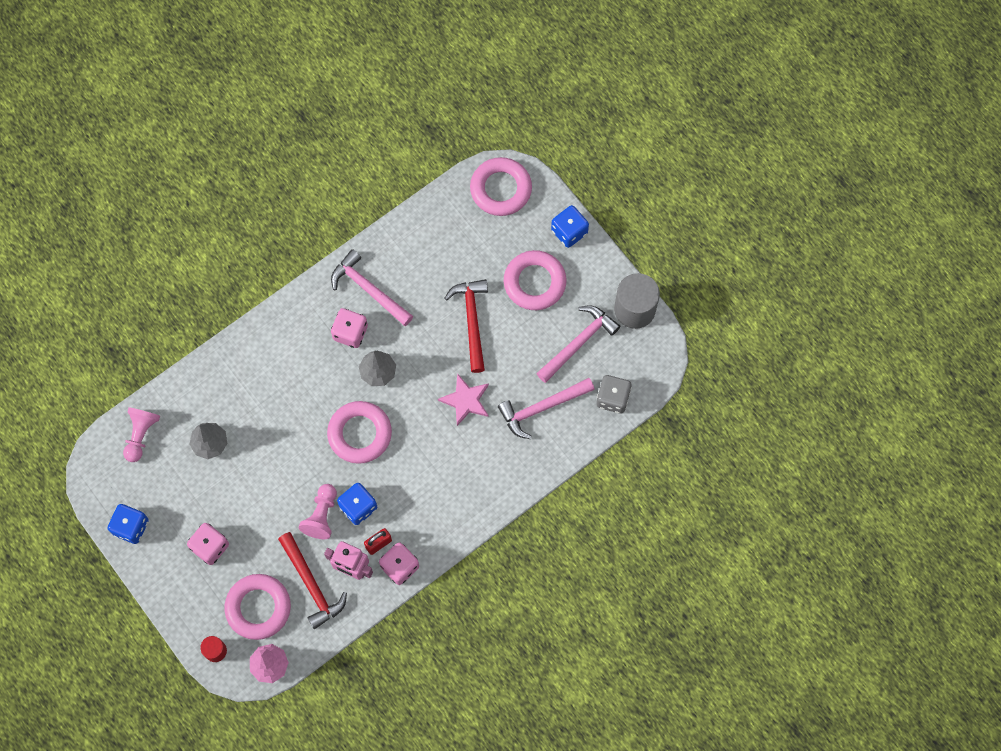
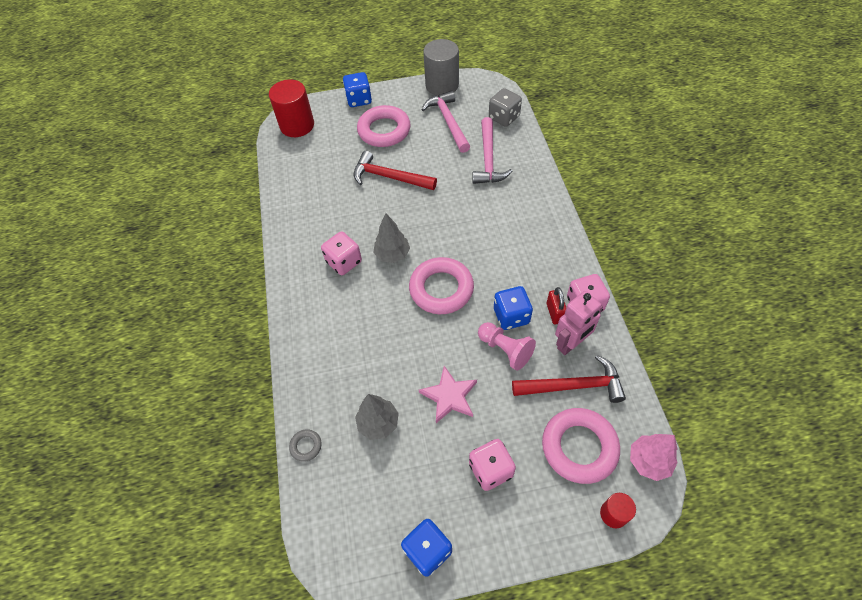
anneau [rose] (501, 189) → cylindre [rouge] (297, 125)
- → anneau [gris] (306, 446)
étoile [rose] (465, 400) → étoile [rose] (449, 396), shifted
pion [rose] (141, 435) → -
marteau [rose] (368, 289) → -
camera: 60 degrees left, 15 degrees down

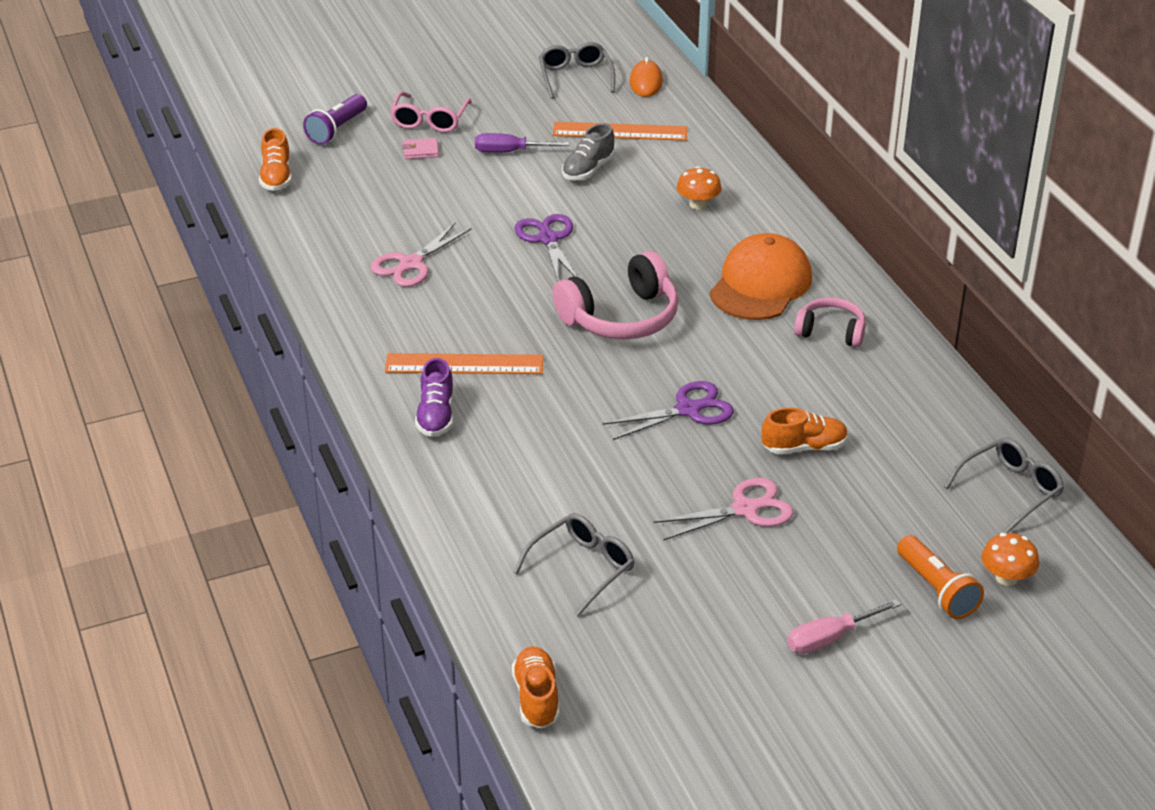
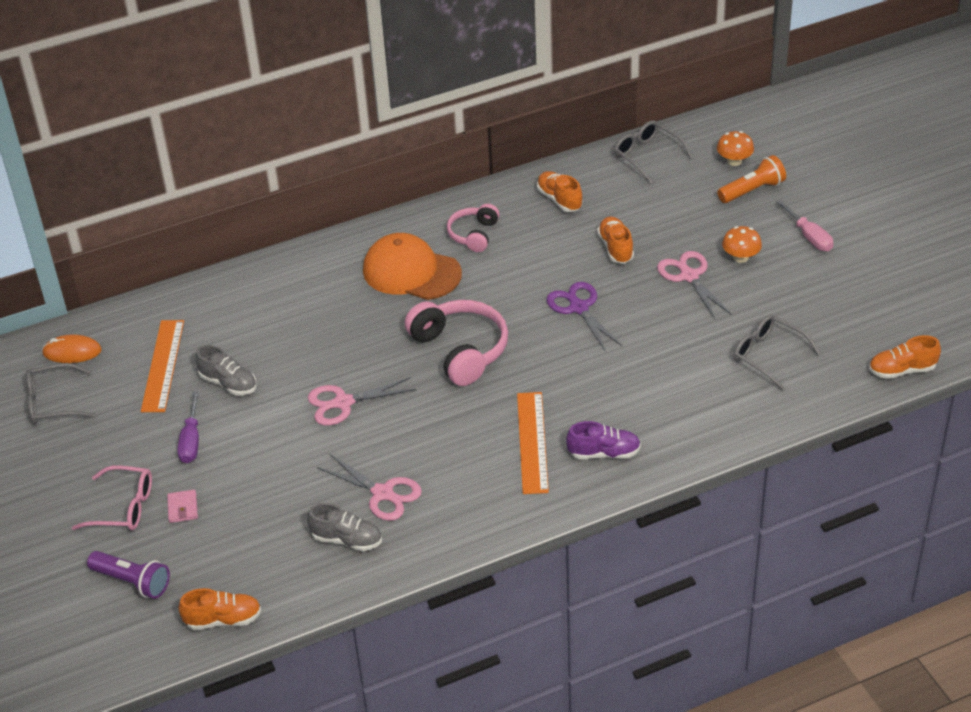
- → chaussure [gris] (347, 540)
ciseaux [violet] (548, 239) → ciseaux [rose] (343, 403)
- → chaussure [orange] (559, 199)
champignon [orange] (698, 204) → champignon [orange] (741, 257), shifted
camera: 90 degrees left, 5 degrees up

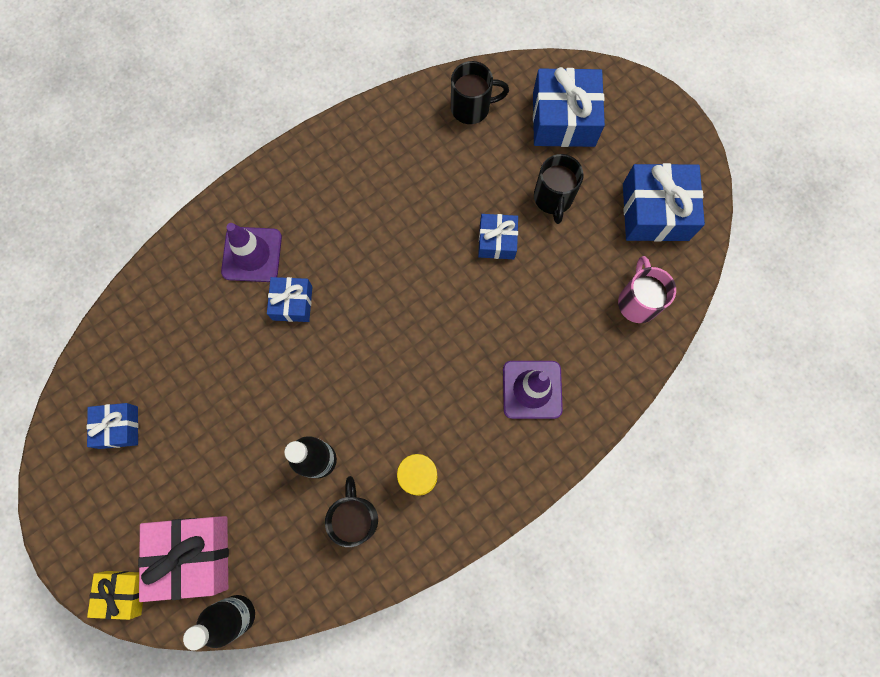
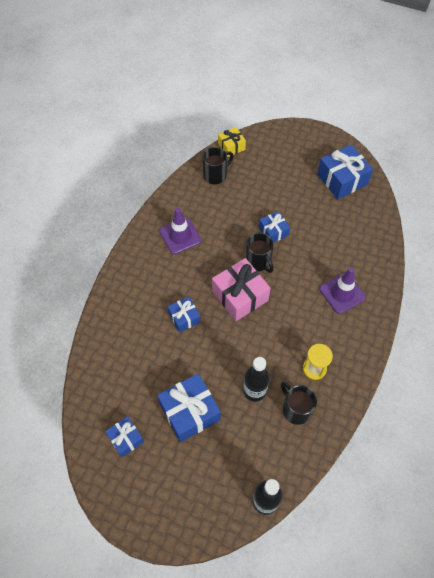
cadeau [bleu] (563, 119) → cadeau [bleu] (189, 412), shifted
cône de chantier [violet] (252, 254) → cône de chantier [violet] (180, 236), shifted
cadeau [rose] (193, 555) → cadeau [rose] (240, 296), shifted
cadeau [jaune] (123, 592) → cadeau [jaune] (231, 146), shifted
tasse [noir] (553, 198) → tasse [noir] (259, 262), shifted
tasse [rose] (637, 301) → -
camera: 30 degrees left, 15 degrees down

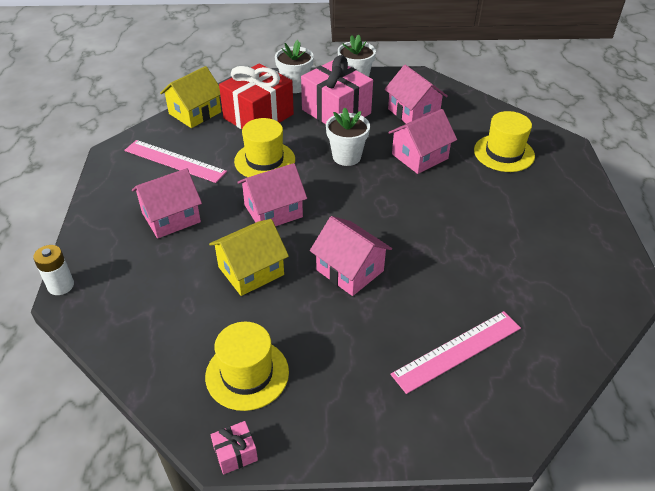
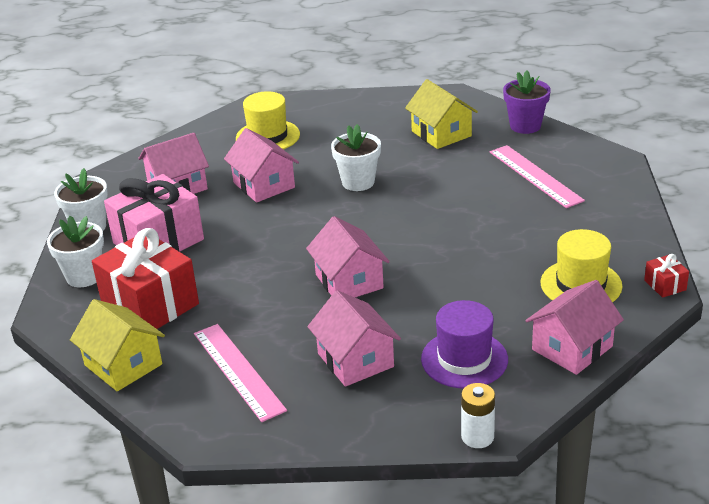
règle [rose] (175, 161) → règle [rose] (238, 371), 60 degrees counterclockwise
pot de fleurs [blanc] (346, 157) → pot de fleurs [blanc] (358, 182), shifted
maison [jaune] (251, 271) → maison [jaune] (441, 134), shifted
- → chapeau [violet] (464, 359)
- → pot de fleurs [violet] (525, 126)
maison [rose] (350, 270) → maison [rose] (572, 348), shifted
cadeau [rose] (235, 453) → cadeau [rouge] (665, 285)
chapeau [jaune] (264, 160) → -
camera: 85 degrees left, 10 degrees down

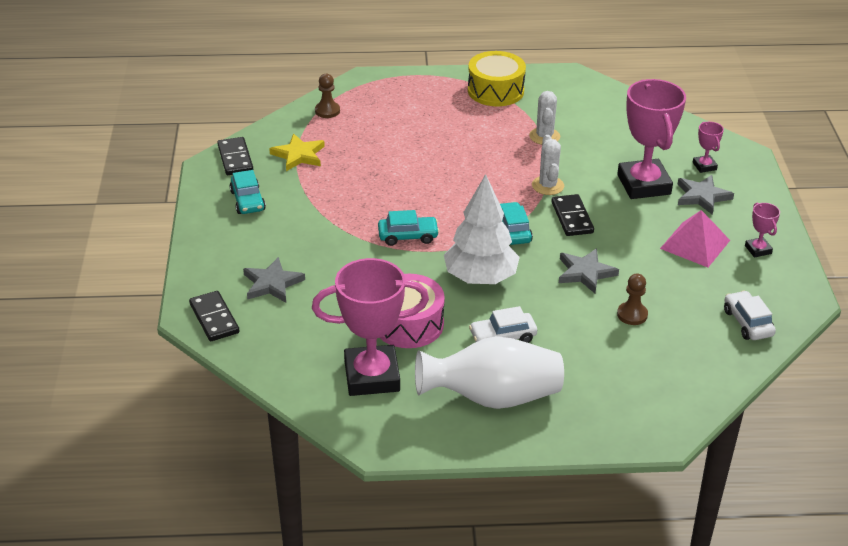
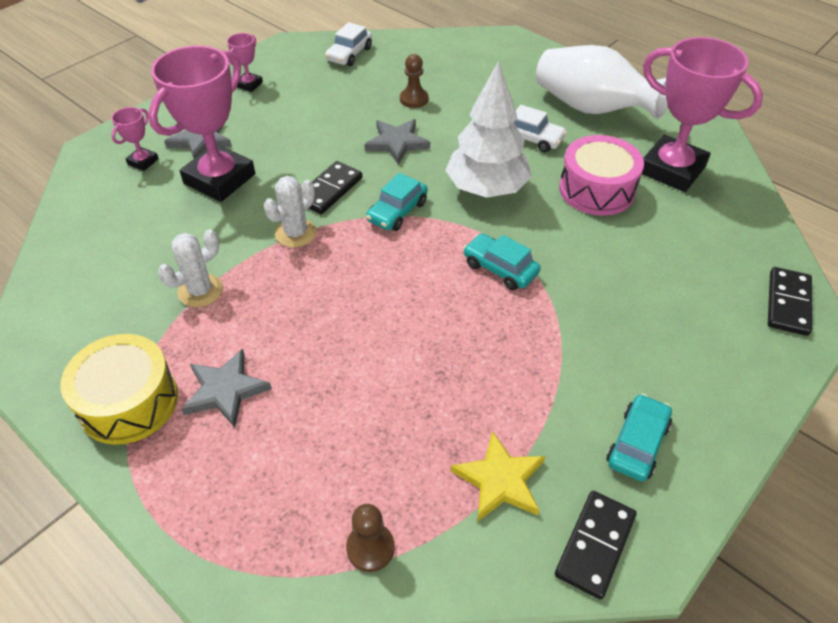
étoile [gris] (272, 283) → étoile [gris] (225, 390), shifted
pyramide [rose] (695, 244) → -
camera: 135 degrees left, 10 degrees up

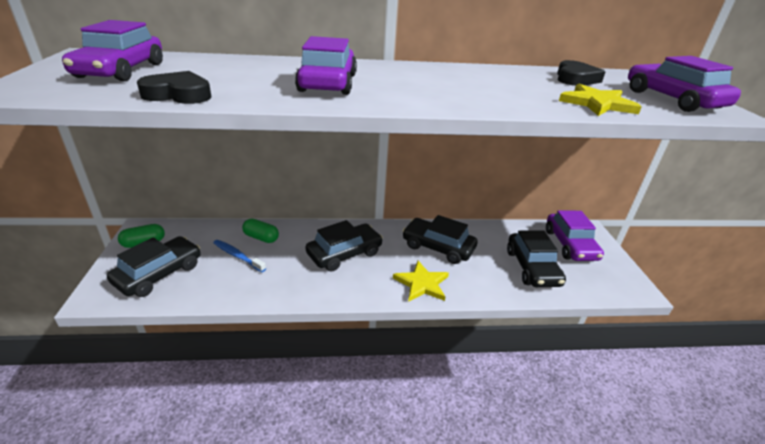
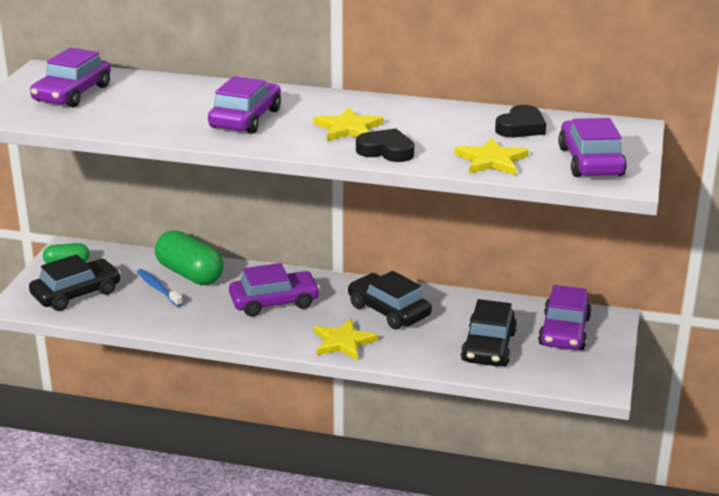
gélule [vert] (261, 238) → gélule [vert] (190, 274), x1.82
voiture [noir] (344, 254) → voiture [violet] (274, 302)
- → étoile [jaune] (348, 128)
cœur [noir] (178, 94) → cœur [noir] (386, 151), shifted
camera: 20 degrees right, 5 degrees down

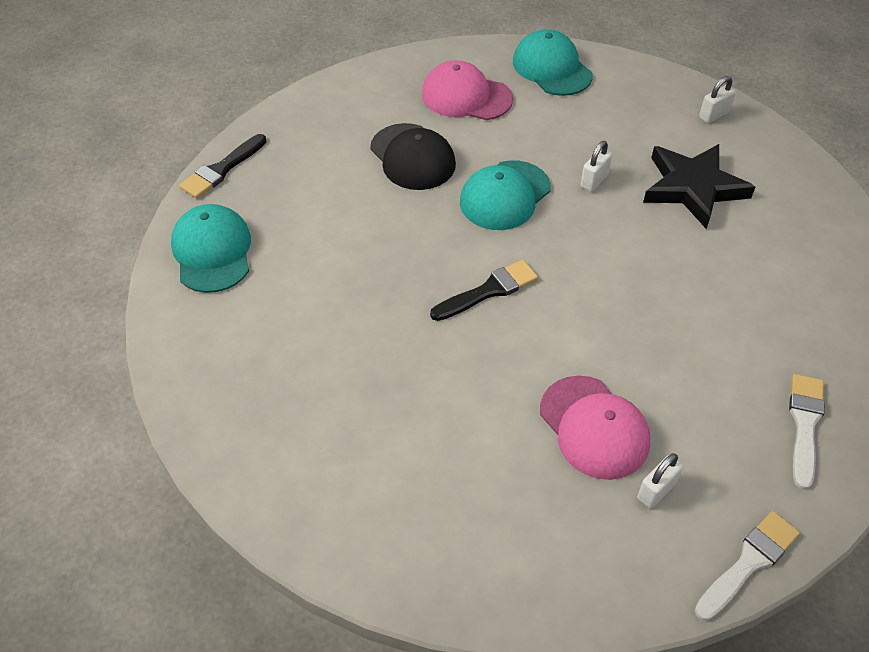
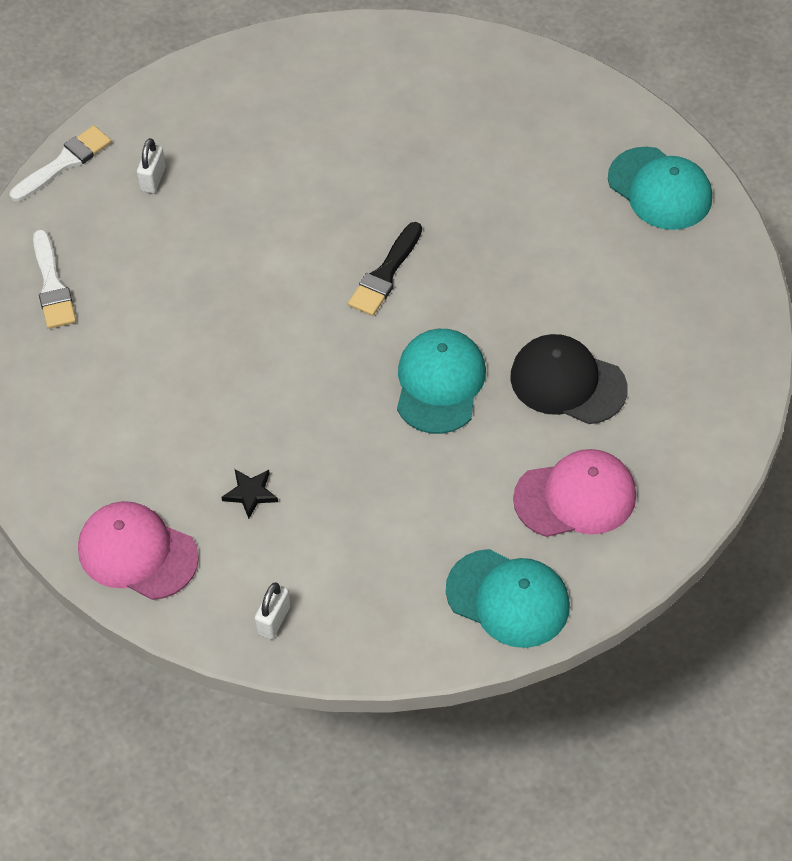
pinceau [blanc] (748, 563) → pinceau [blanc] (64, 163), 150 degrees counterclockwise
casquette [rose] (594, 427) → casquette [rose] (137, 553), shifted
étoile [noir] (693, 188) → étoile [noir] (250, 493), x0.42
pinceau [noir] (222, 169) → -
cadenas [blanc] (594, 180) → -
camera: 150 degrees right, 5 degrees up

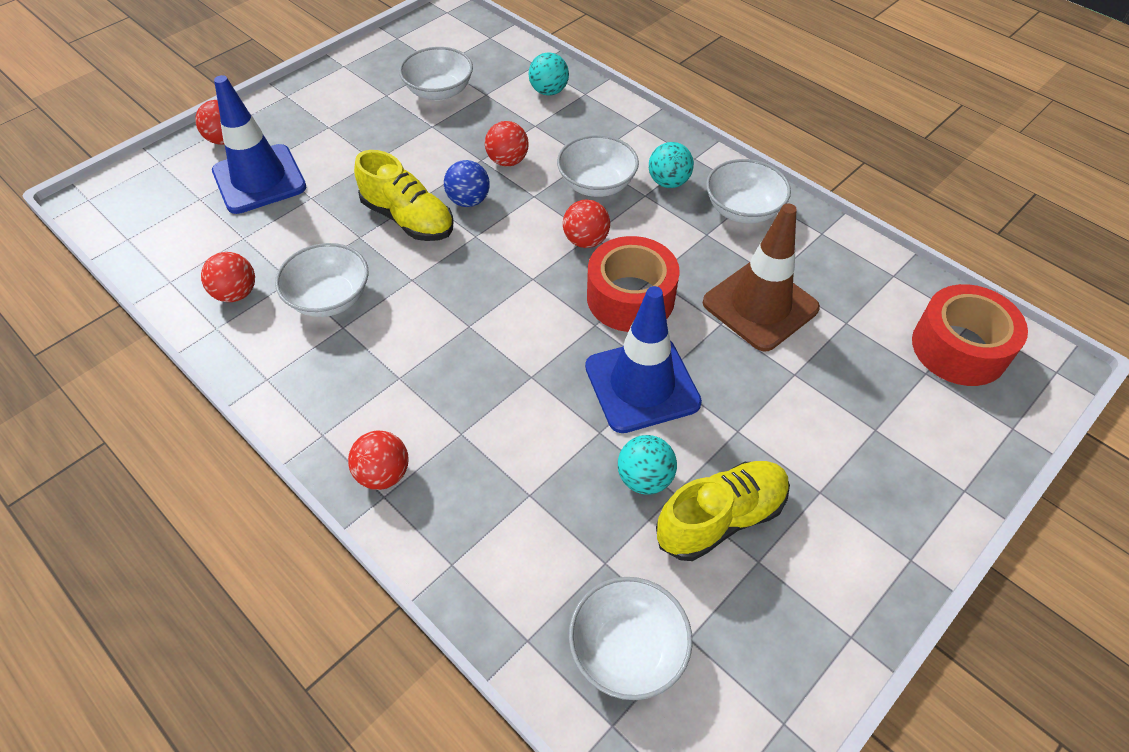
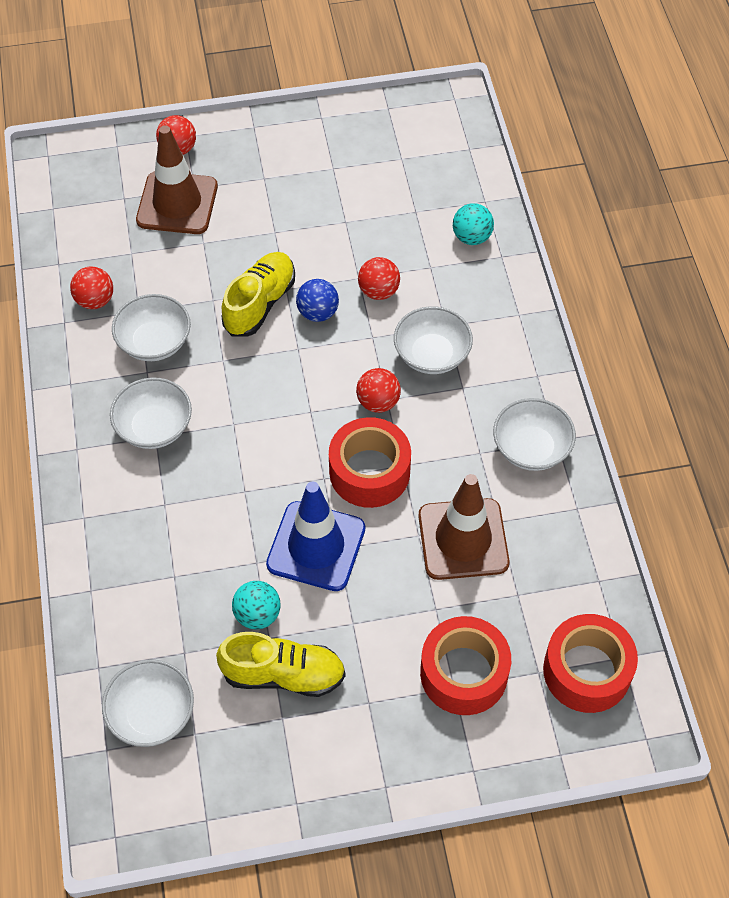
bol [blanc] (439, 91) → bol [blanc] (154, 427), shifted
cône de chantier [bleu] (259, 179) → cône de chantier [marron] (177, 203)
chaussure [jaune] (408, 219) → chaussure [jaune] (259, 303), 135 degrees counterclockwise
- → ruban adhésif [rouge] (464, 673)
balle [rouge] (383, 474) → -
balle [turquoise] (668, 182) → -
camera: 35 degrees right, 5 degrees up

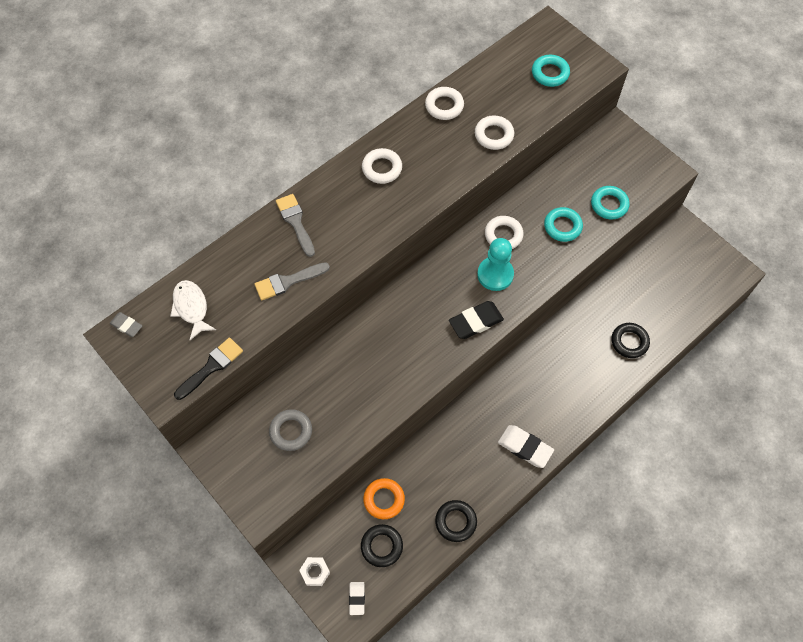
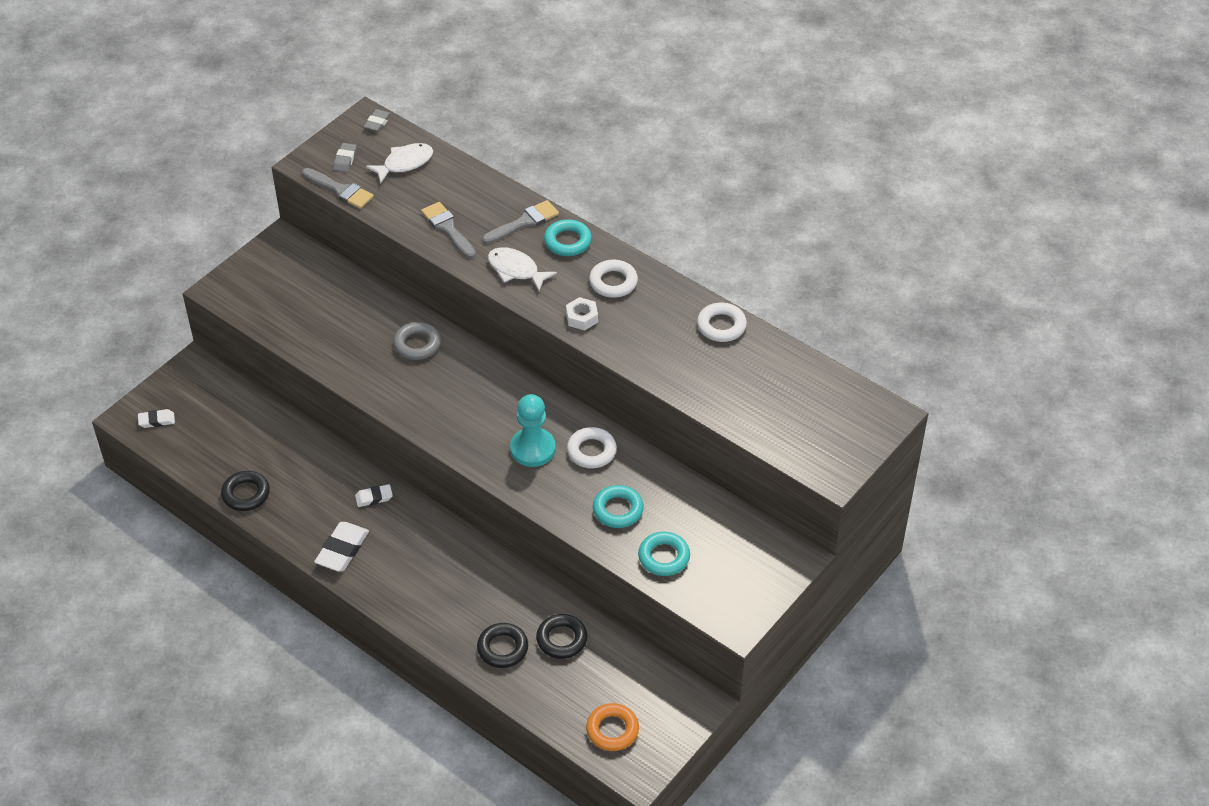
pinceau [noir] (211, 366) → pinceau [gris] (340, 190)
- → gomme [gris] (345, 159)
- → gomme [blanc] (374, 497)
anneau [gris] (291, 431) → anneau [gris] (417, 344), shifted
- → poisson [blanc] (516, 270)
anneau [noir] (382, 546) → anneau [noir] (561, 639), shifted
anneau [turquoise] (550, 73) → anneau [turquoise] (567, 241), shifted
écrou [blanc] (315, 572) → écrou [blanc] (582, 317), shifted
anneau [orange] (384, 499) → anneau [orange] (612, 730), shifted
gomme [noir] (476, 322) → -
anneau [blanc] (494, 135) → -
camera: 80 degrees right, 15 degrees down

